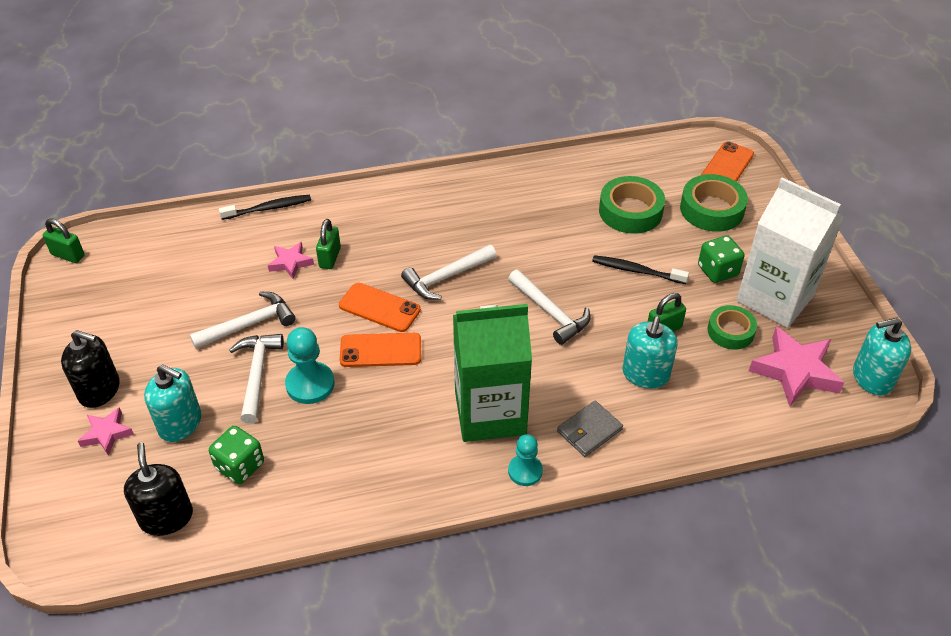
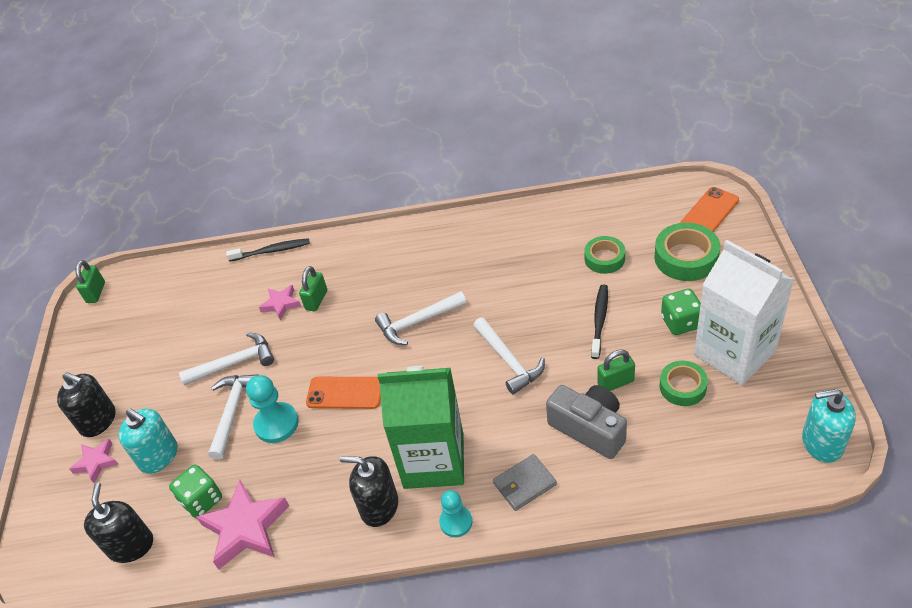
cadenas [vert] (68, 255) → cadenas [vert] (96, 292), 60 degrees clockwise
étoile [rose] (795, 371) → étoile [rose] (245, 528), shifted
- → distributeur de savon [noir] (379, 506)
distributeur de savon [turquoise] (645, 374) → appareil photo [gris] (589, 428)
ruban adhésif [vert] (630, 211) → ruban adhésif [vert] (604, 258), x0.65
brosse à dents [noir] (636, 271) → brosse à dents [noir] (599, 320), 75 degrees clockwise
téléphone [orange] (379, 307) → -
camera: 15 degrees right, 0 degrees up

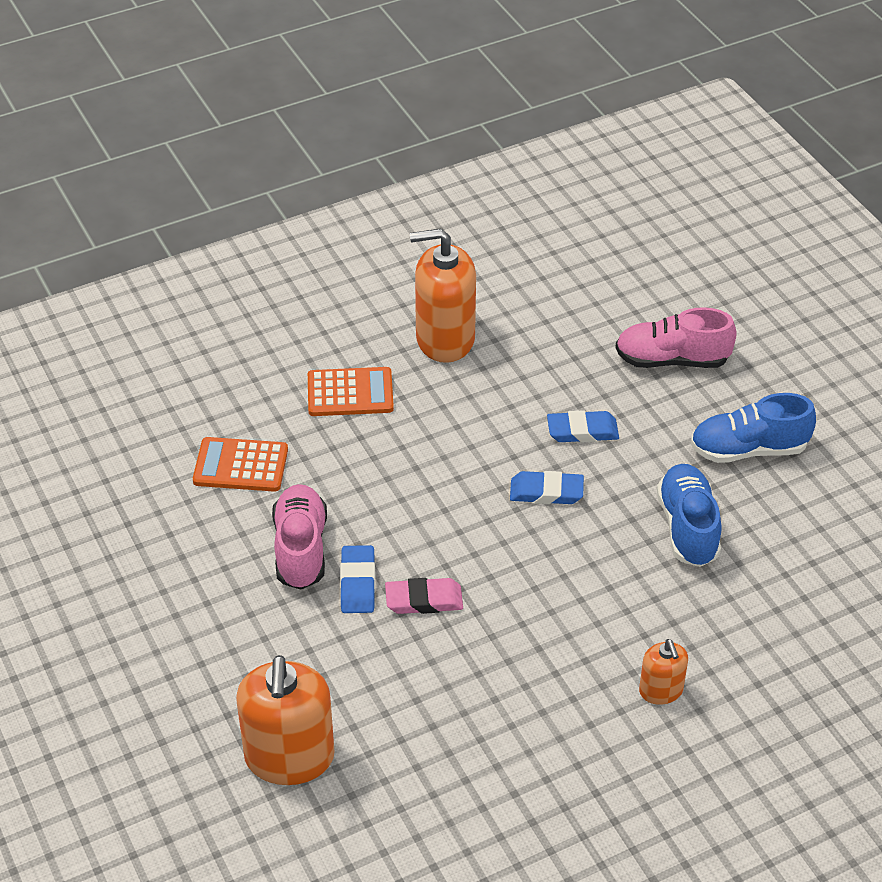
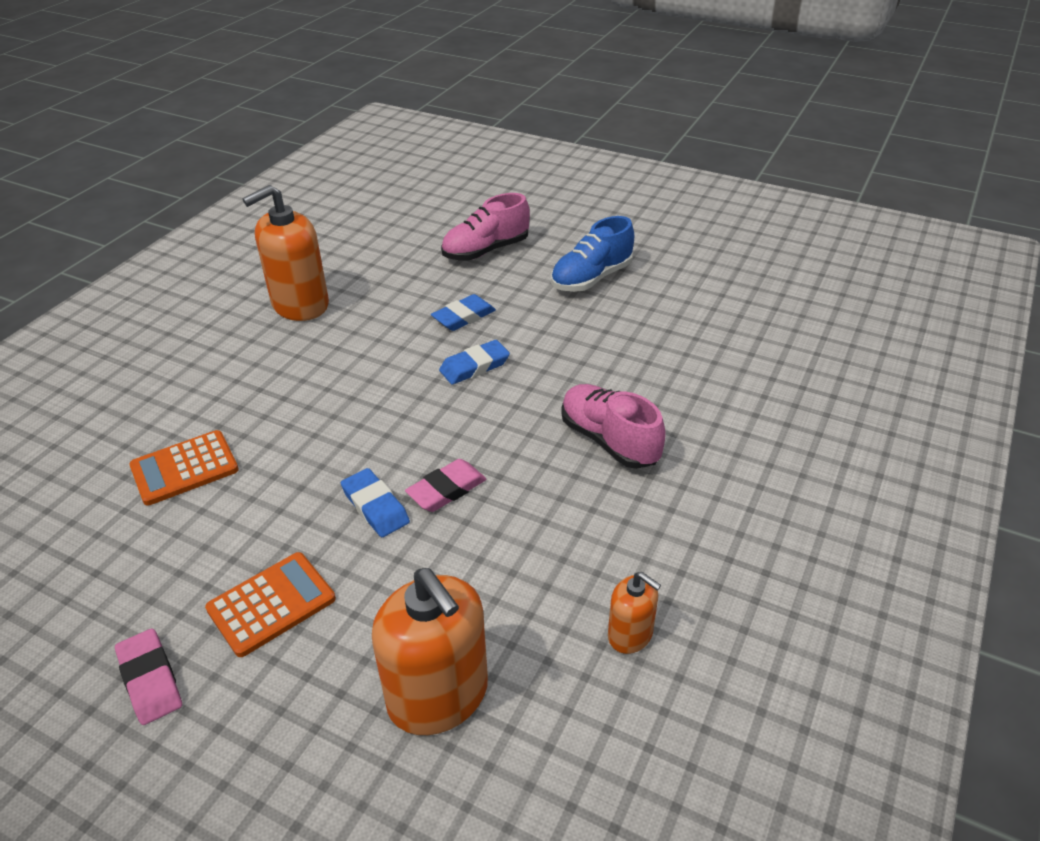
- → gomme [rose] (150, 679)
calculatrice [orange] (350, 393) → calculatrice [orange] (271, 604), shifted
chaussure [rose] (300, 549) → chaussure [rose] (609, 440), shifted
distributeur de savon [orange] (661, 690) → distributeur de savon [orange] (630, 634), shifted
chaussure [bleu] (687, 527) → -
camera: 35 degrees left, 5 degrees down

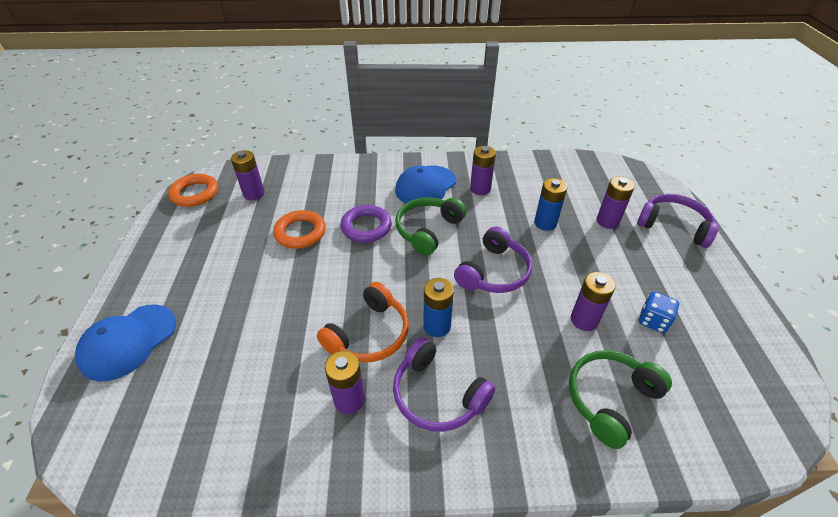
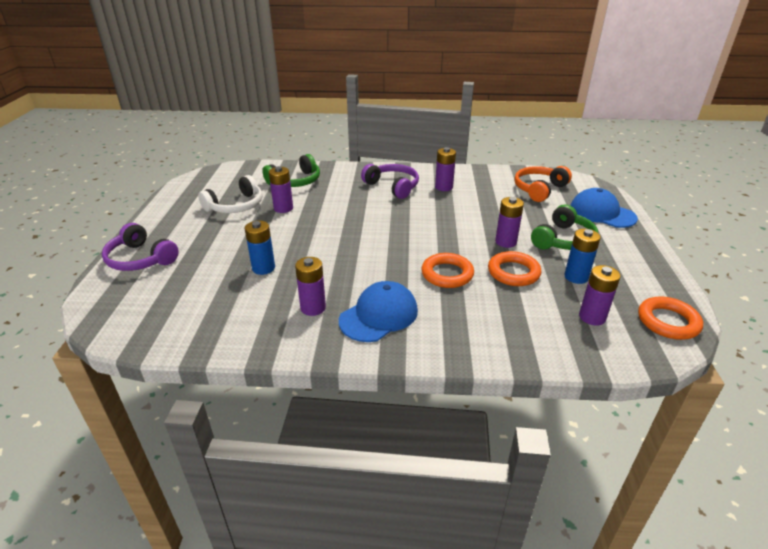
dé [bleu] (653, 321) → casque audio [blanc] (236, 206)
anneau [violet] (366, 227) → anneau [orange] (447, 274)
pile [violet] (607, 221) → pile [violet] (506, 242), shifted
casque audio [orange] (369, 334) → casque audio [orange] (539, 189), shifted
casque audio [vert] (428, 230) → casque audio [vert] (563, 240), shifted
pile [bleu] (437, 326) → pile [bleu] (576, 277), shifted
casquette [bleu] (128, 342) → casquette [bleu] (602, 213), 90 degrees counterclockwise
casque audio [violet] (494, 272) → -
camera: 175 degrees left, 10 degrees down

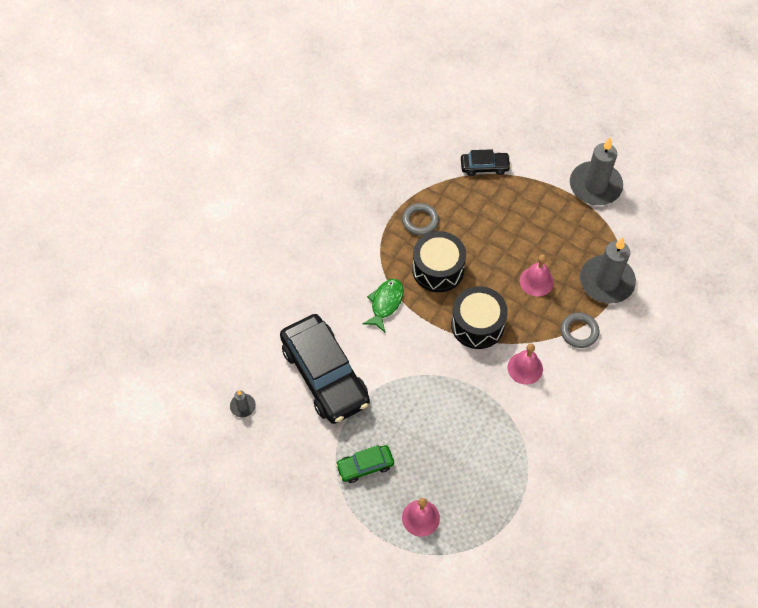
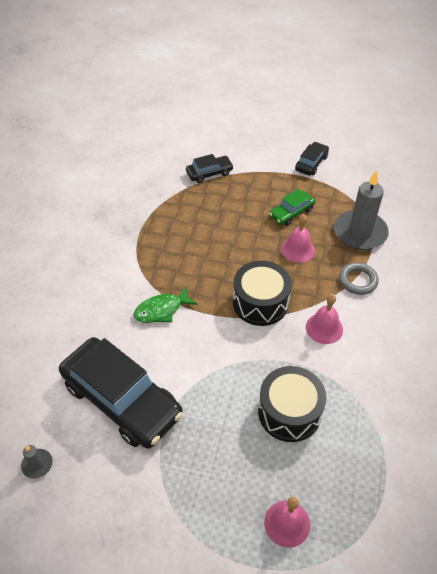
poisson [vert] (385, 303) → poisson [vert] (161, 310), 120 degrees counterclockwise
tambour [noir] (438, 269) → tambour [noir] (289, 412), shifted
voiture [vert] (365, 466) → voiture [vert] (291, 212), shifted
bougie [gris] (595, 186) → voiture [noir] (311, 163)
anneau [gris] (420, 221) → -
camera: 20 degrees left, 10 degrees down

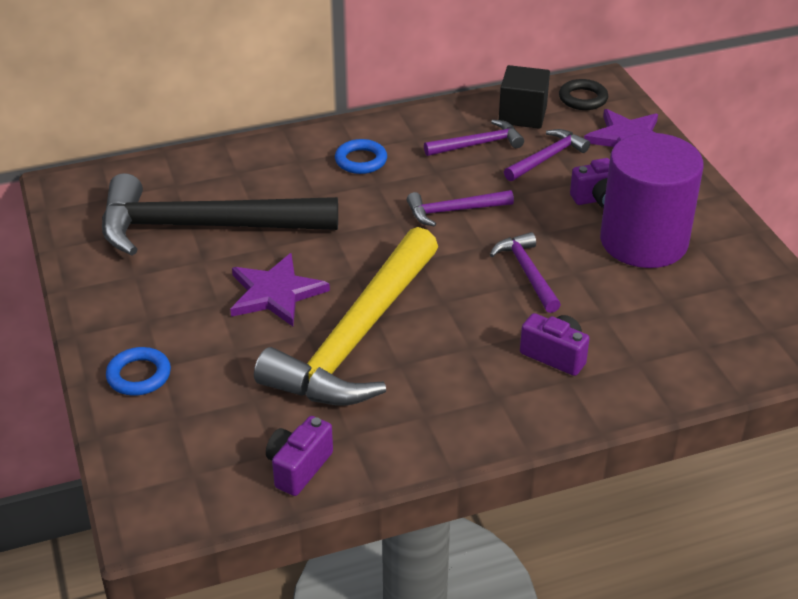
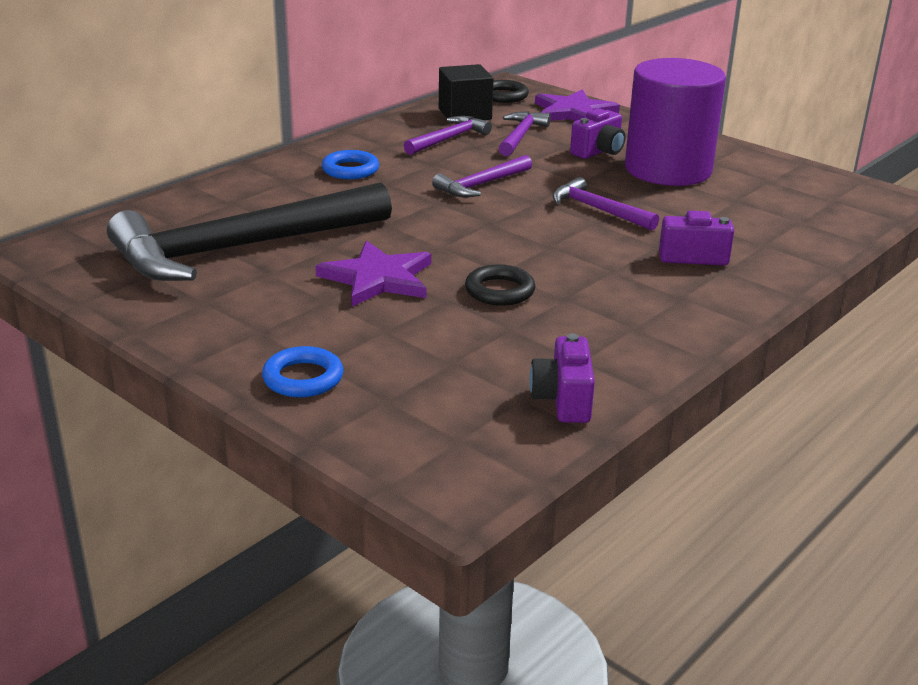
marteau [jaune] (355, 339) → anneau [noir] (499, 291)
camera: 30 degrees left, 10 degrees down

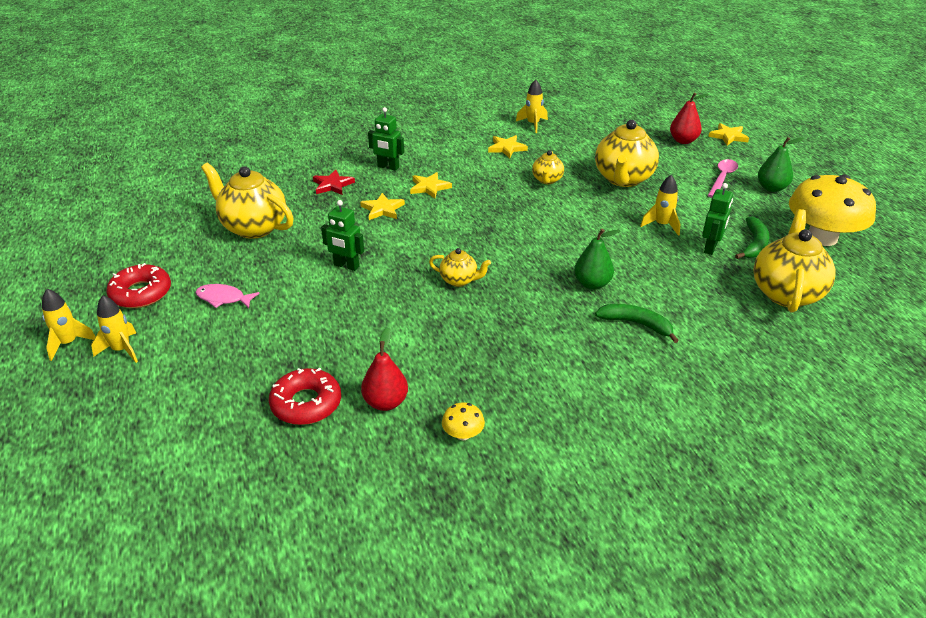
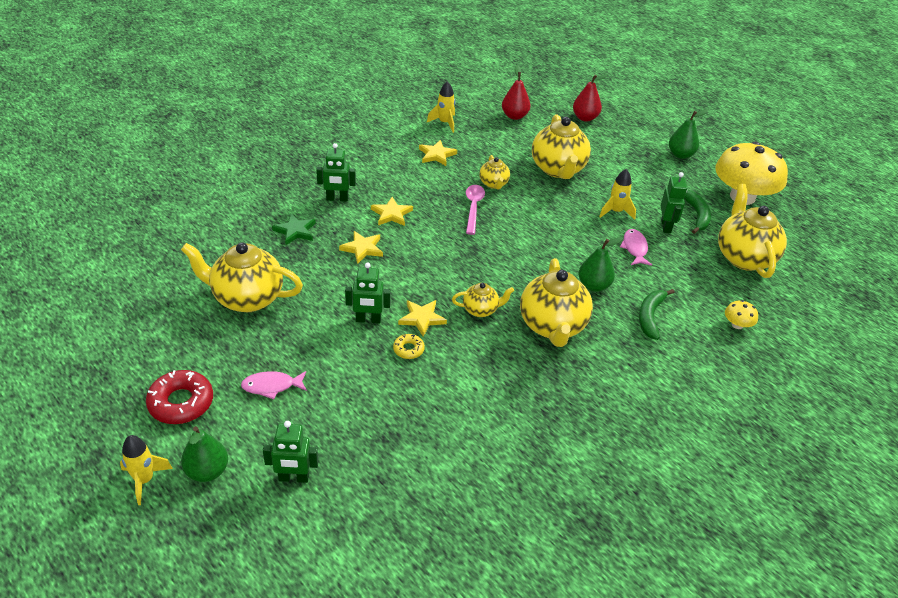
fusée [jaune] (122, 350) → poire [vert] (207, 471)
- → robot [vert] (294, 478)
étoile [rouge] (332, 185) → étoile [vert] (295, 231)
- → beignet [jaune] (408, 349)
étoile [jaune] (728, 136) → étoile [jaune] (422, 318), shifted
cuillère [rose] (722, 178) → cuillère [rose] (473, 208), shifted
poire [rouge] (385, 402) → poire [rouge] (514, 116), shifted
- → théière [jaune] (552, 326)
- → poisson [rose] (635, 248)
banane [vert] (636, 324) → banane [vert] (650, 316), 75 degrees counterclockwise
champignon [jaune] (463, 434) → champignon [jaune] (737, 324), shifted
beignet [rouge] (306, 403) → -
camera: 25 degrees left, 5 degrees up

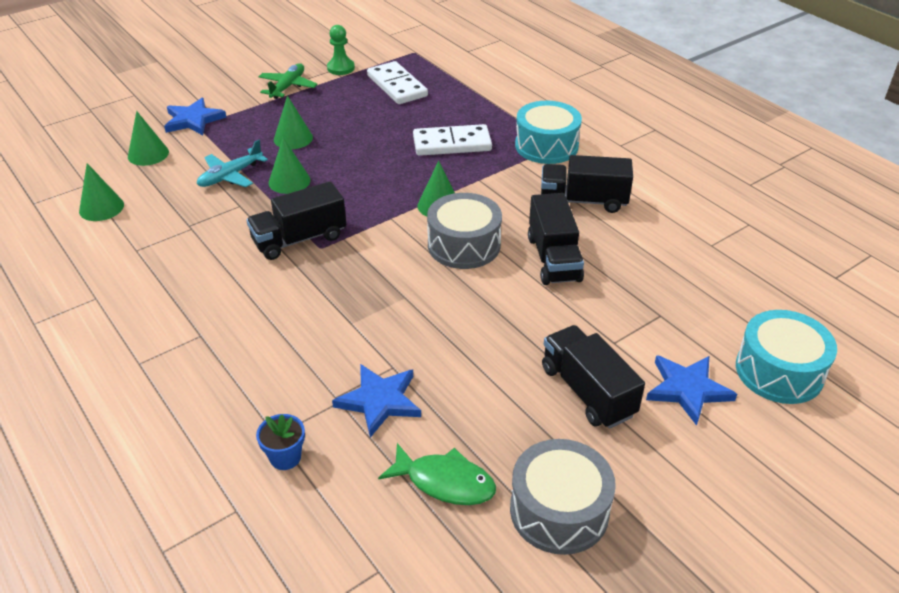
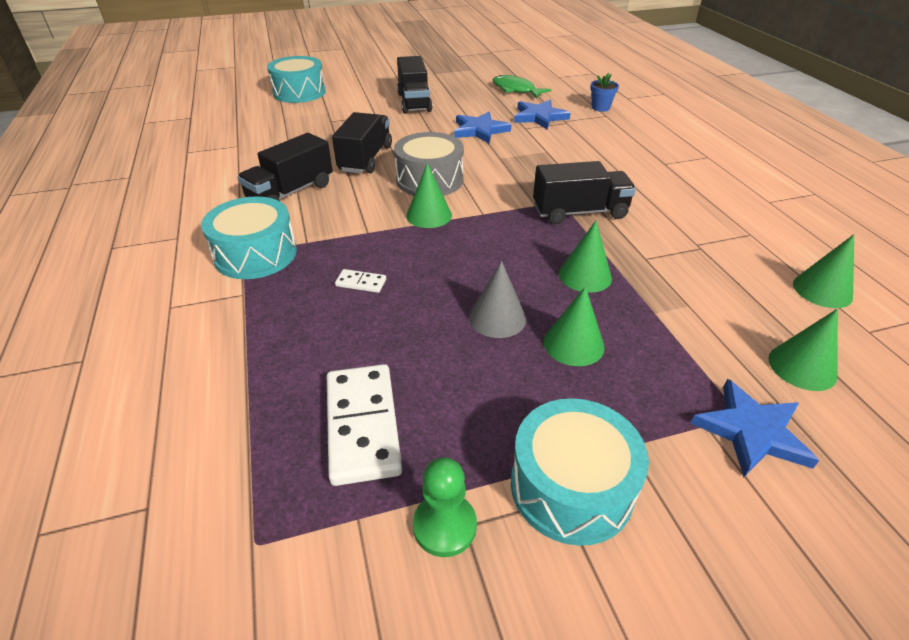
camion [noir] (583, 201) → camion [noir] (291, 192), 105 degrees clockwise
domino [blanc] (452, 143) → domino [blanc] (361, 283), x0.46
étoile [bleu] (687, 389) → étoile [bleu] (480, 130), shifted
- → cône [gris] (497, 318)
avion [vert] (288, 87) → tambour [turquoise] (571, 487)
avion [turquoise] (230, 176) → -
tambour [gris] (559, 510) → -
camera: 160 degrees left, 0 degrees up

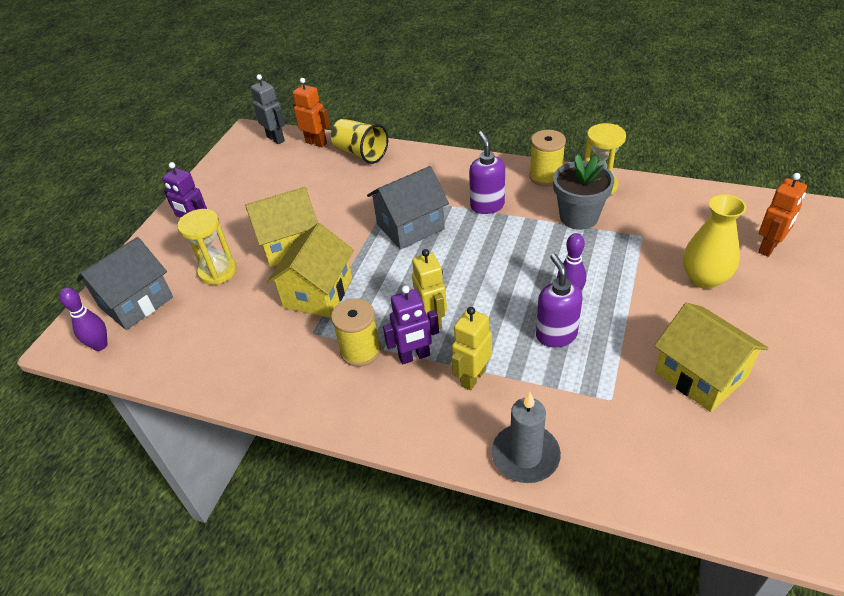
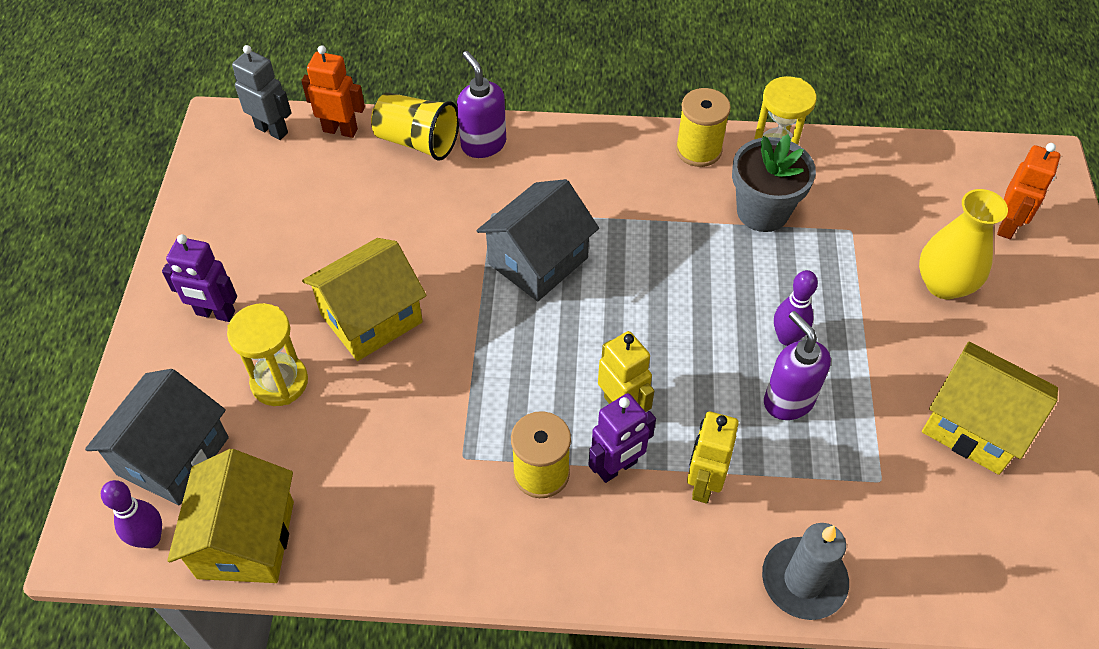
maison [jaune] (318, 293) → maison [jaune] (246, 539), shifted
distributeur de savon [violet] (487, 205) → distributeur de savon [violet] (483, 144), shifted
camera: 20 degrees left, 10 degrees up

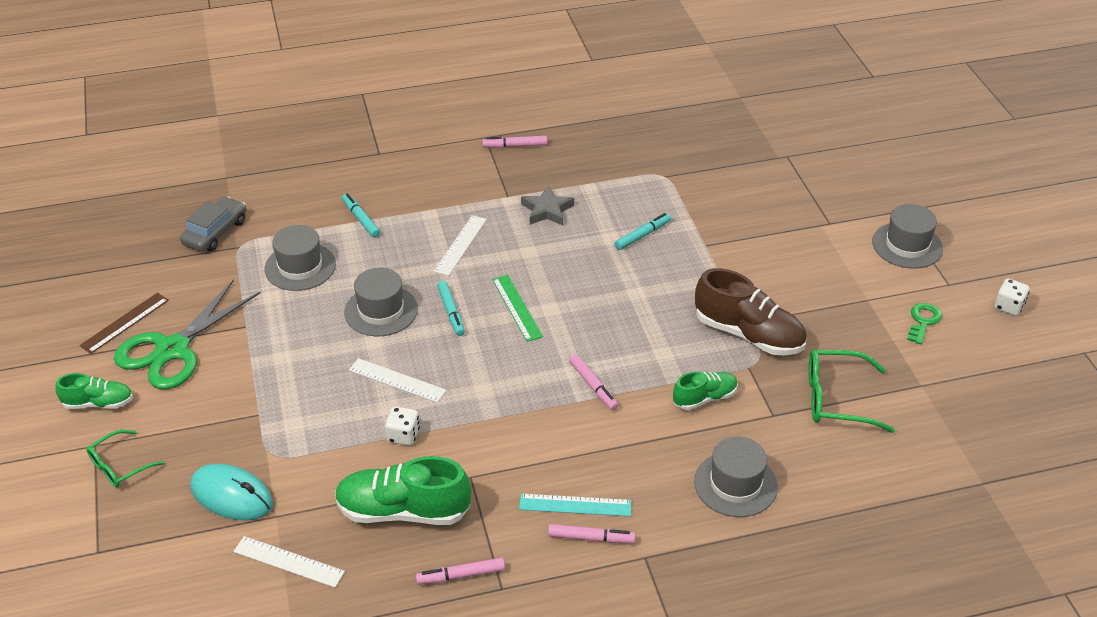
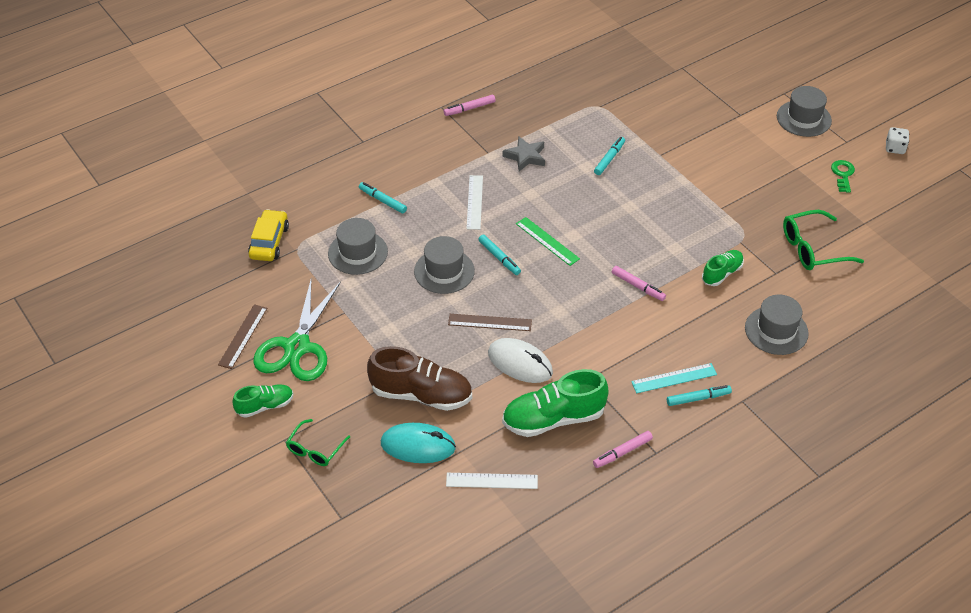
voiture [gris] (215, 232) → voiture [jaune] (269, 242)
chaussure [marron] (748, 334) → chaussure [marron] (421, 394), shifted
règle [blanc] (397, 380) → règle [marron] (489, 322)
dé [blanc] (403, 435) → souris [blanc] (520, 363)
feutre [rose] (591, 538) → feutre [turquoise] (698, 398)
camera: 20 degrees left, 5 degrees up

